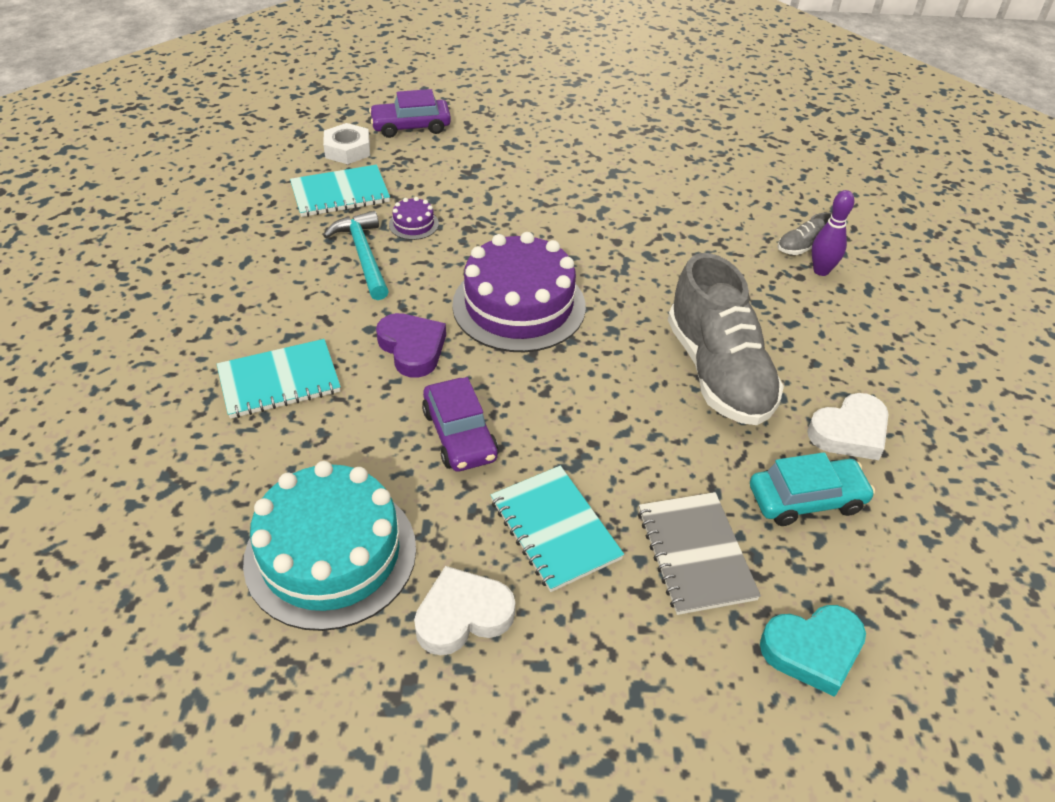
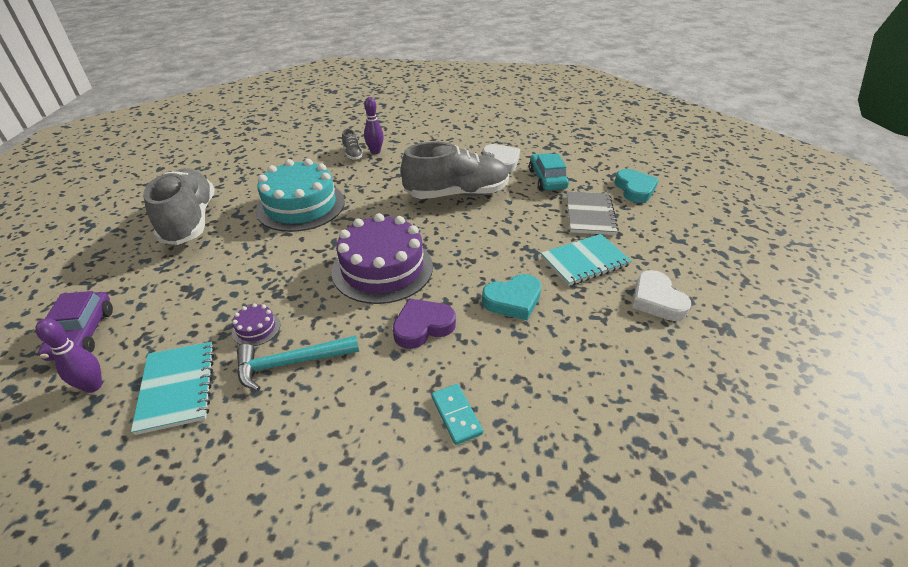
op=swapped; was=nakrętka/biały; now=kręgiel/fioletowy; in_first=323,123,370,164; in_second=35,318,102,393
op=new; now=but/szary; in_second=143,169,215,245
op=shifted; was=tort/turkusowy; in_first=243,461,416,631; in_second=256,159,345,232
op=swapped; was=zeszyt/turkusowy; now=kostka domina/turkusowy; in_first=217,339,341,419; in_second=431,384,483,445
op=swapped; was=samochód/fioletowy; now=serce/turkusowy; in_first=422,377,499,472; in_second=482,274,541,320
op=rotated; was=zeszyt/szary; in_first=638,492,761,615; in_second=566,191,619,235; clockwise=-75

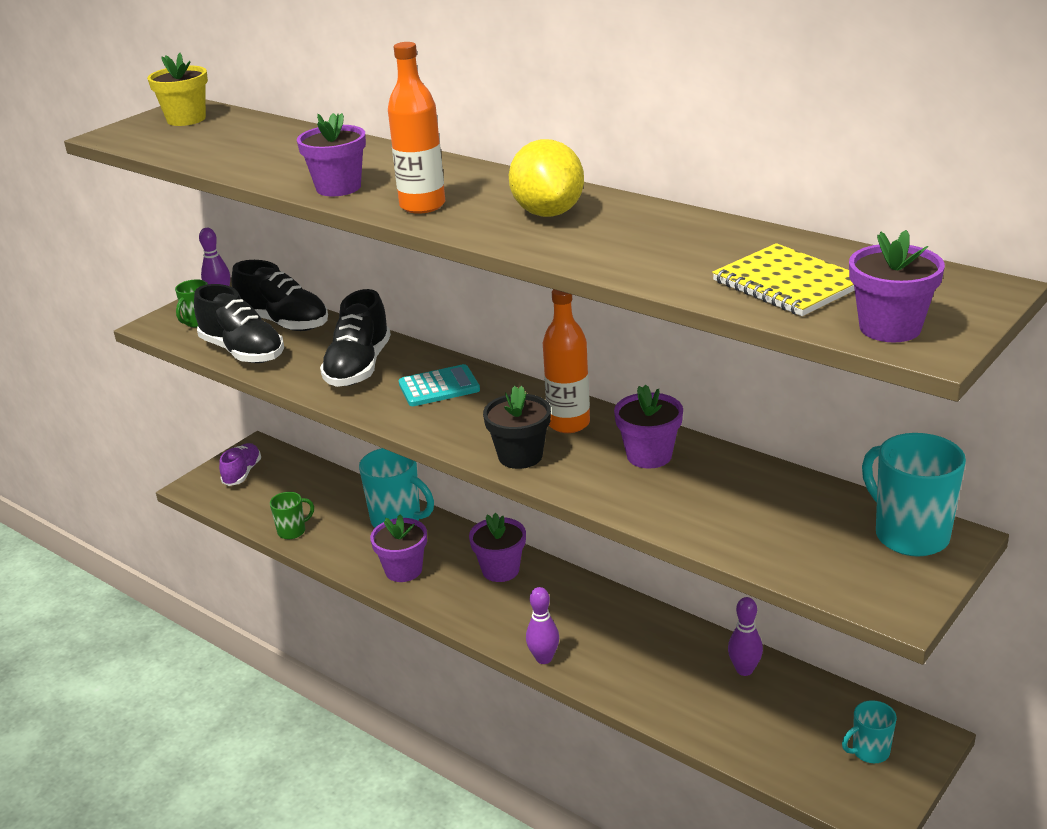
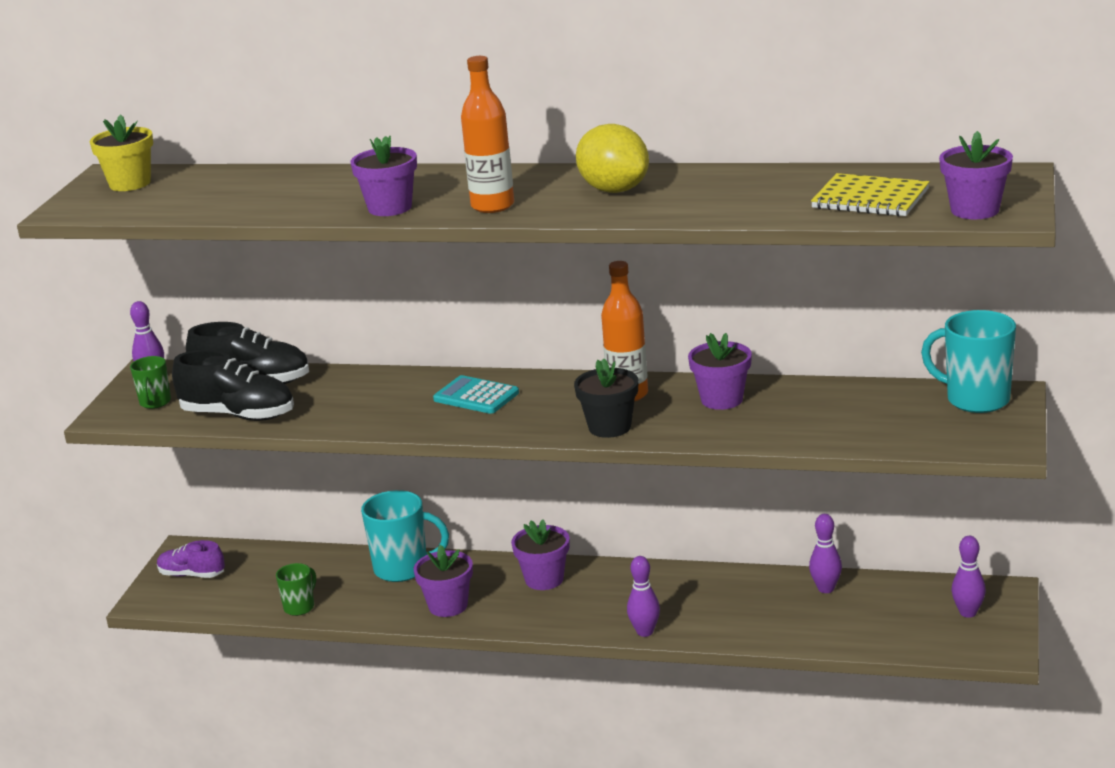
op=rotated; was=but/fioletowy; in_first=219,443,261,486; in_second=157,540,225,578; clockwise=-60
op=rotated; was=kalkulator/turkusowy; in_first=399,364,480,406; in_second=433,375,519,414; clockwise=-105
op=swapped; was=kubek/turkusowy; now=kręgiel/fioletowy; in_first=842,700,897,763; in_second=951,536,986,618
op=gone; was=but/czarny; in_first=320,289,391,387

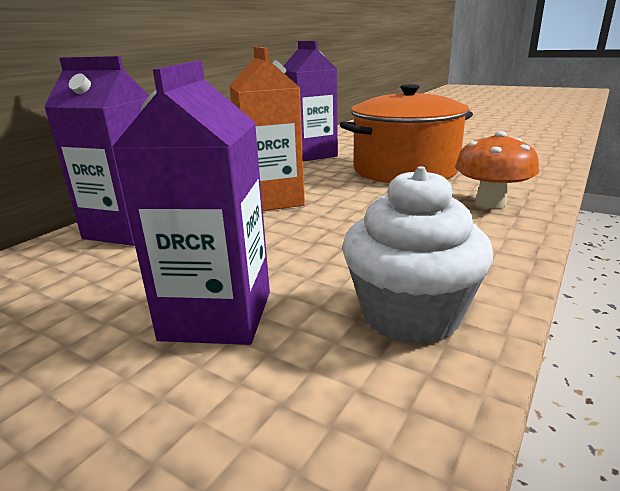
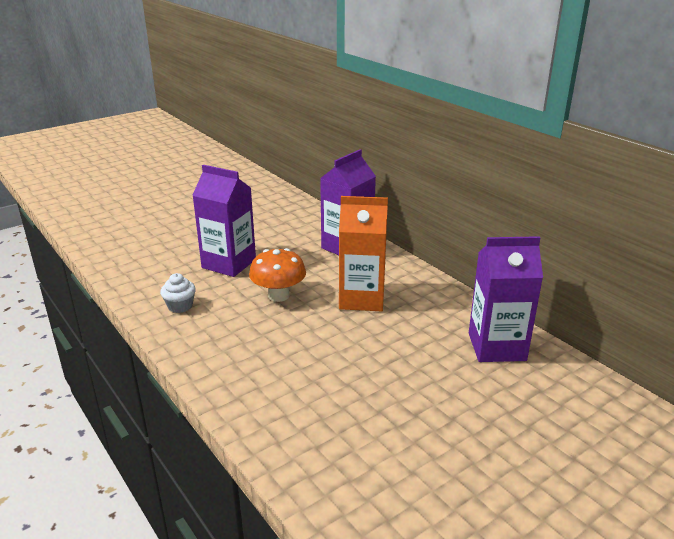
op=scaled; was=muffinka/biały; in_first=342,166,493,344; in_second=160,273,196,313; ratio=0.53
op=shifted; was=grzyb/pomarańczowy; in_first=455,131,539,208; in_second=249,248,306,302
op=gone; was=garnek/pomarańczowy; in_first=340,84,473,183

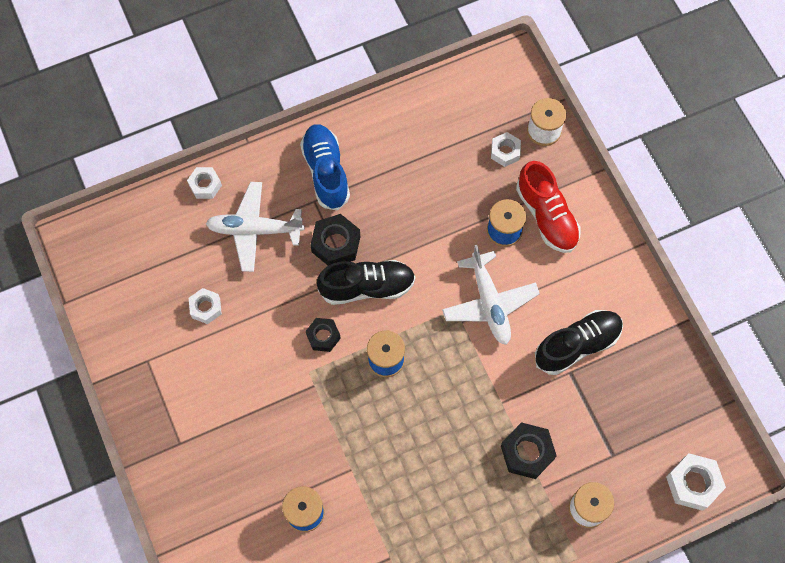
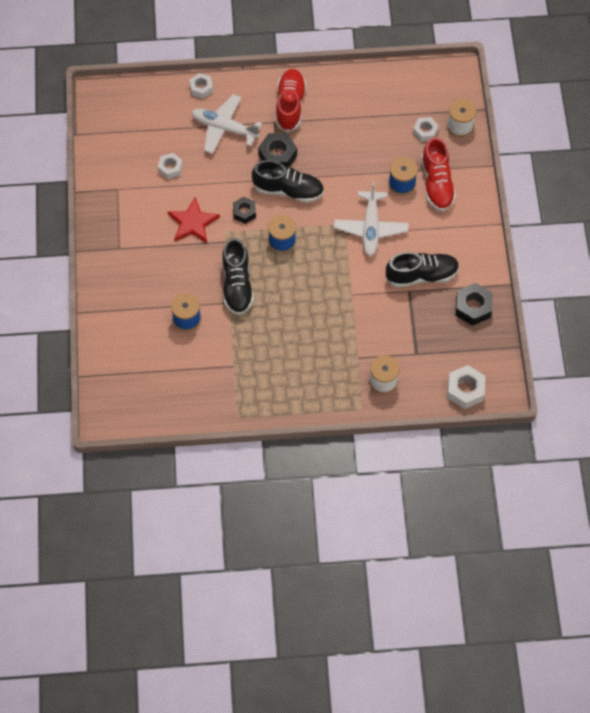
op=new; now=gwiazda/czerwony; in_second=167,197,220,243
op=new; now=but/czarny; in_second=222,238,254,315
op=repainted; was=but/niebieski; now=but/czerwony; in_first=300,124,350,211; in_second=276,69,306,132
op=shifted; was=nakrętka/czarny; in_first=501,422,557,479; in_second=455,283,493,326

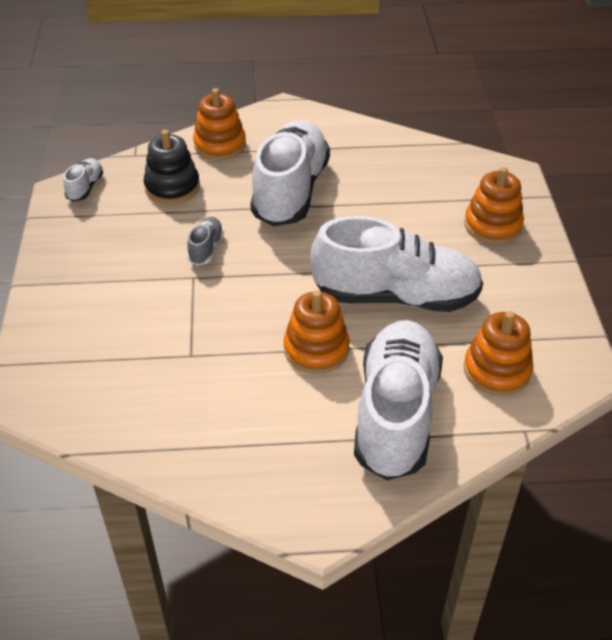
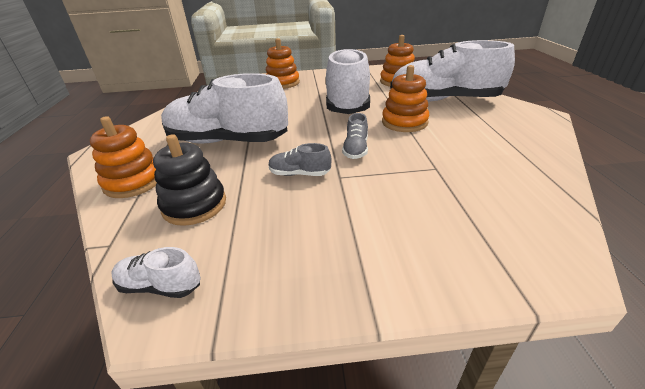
op=new; now=but/szary; in_second=342,113,368,159

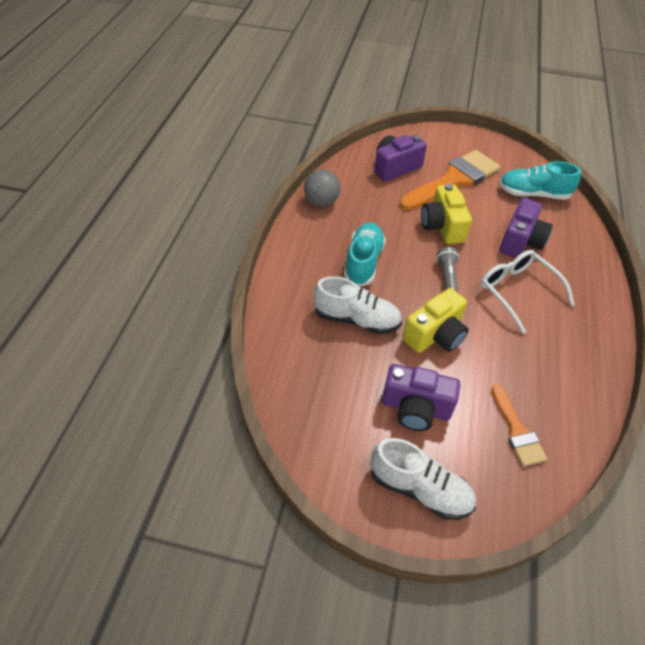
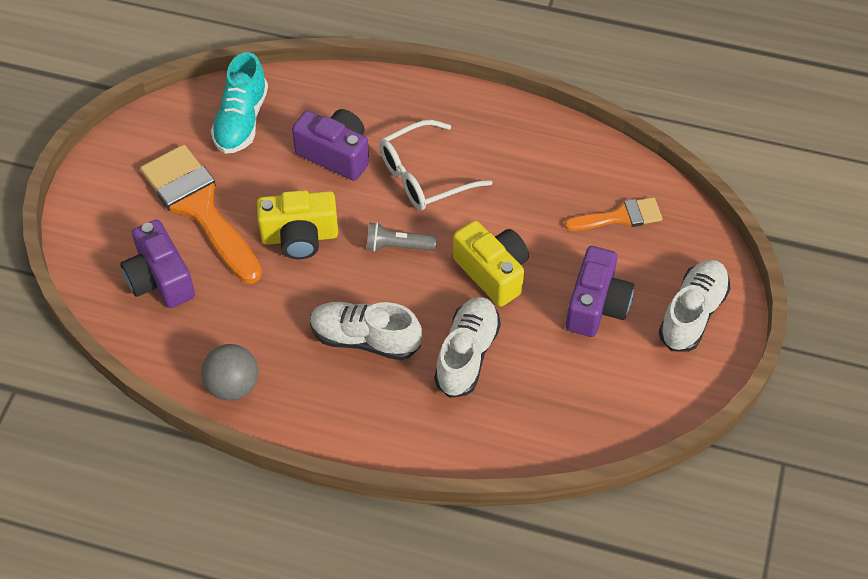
op=repainted; was=but/turkusowy; now=but/biały; in_first=344,222,386,286; in_second=310,302,422,360

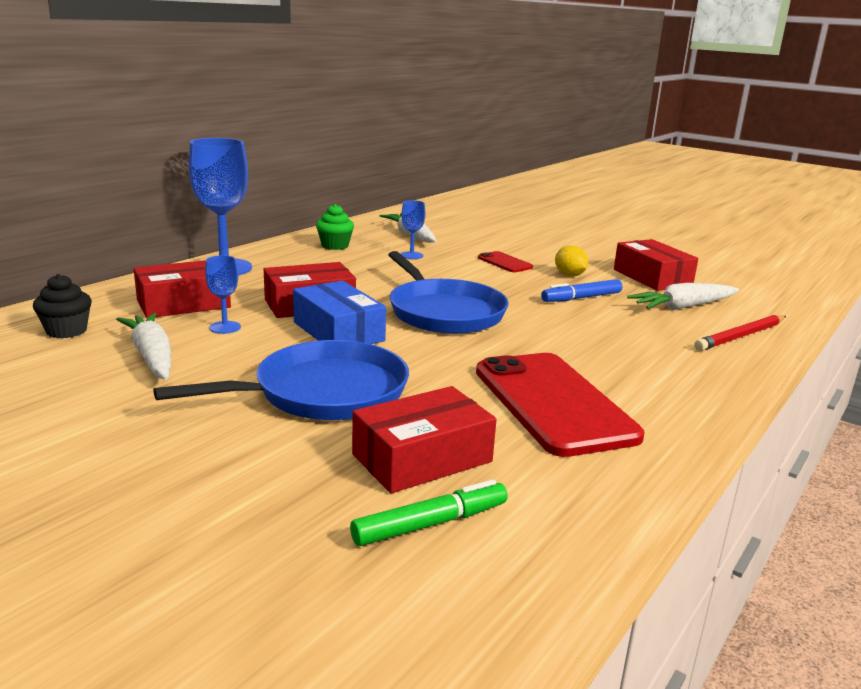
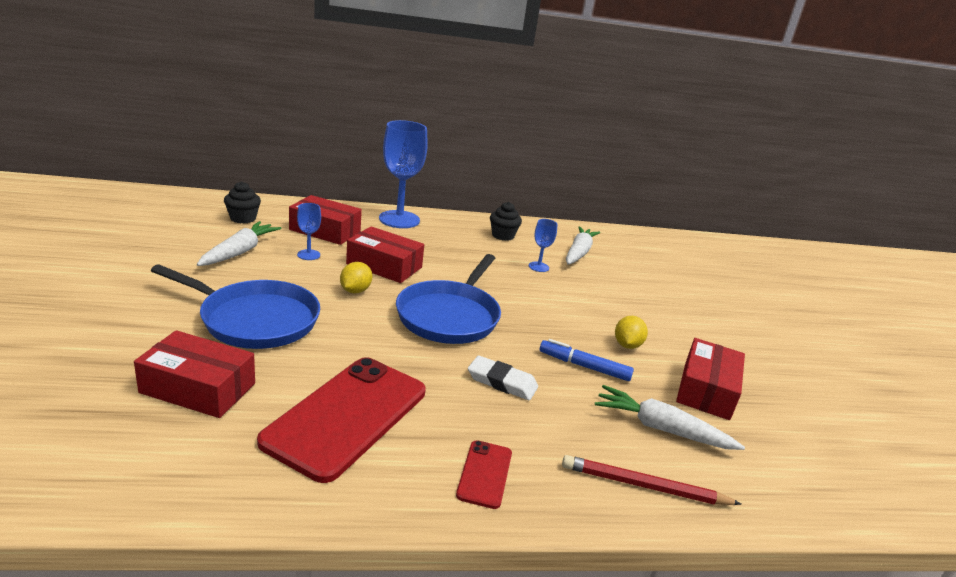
op=swapped; was=pudełko/niebieski; now=cytryna/żółty; in_first=293,281,386,344; in_second=340,262,372,293
op=shifted; was=telefon/czerwony; in_first=478,251,533,272; in_second=456,440,512,509
op=new; now=gumka do mazania/biały; in_second=468,355,538,400
op=repainted; was=muffinka/zielony; now=muffinka/czarny; in_first=316,204,354,250; in_second=490,202,522,241
op=gone; was=flamaster/zielony; in_first=350,479,508,546

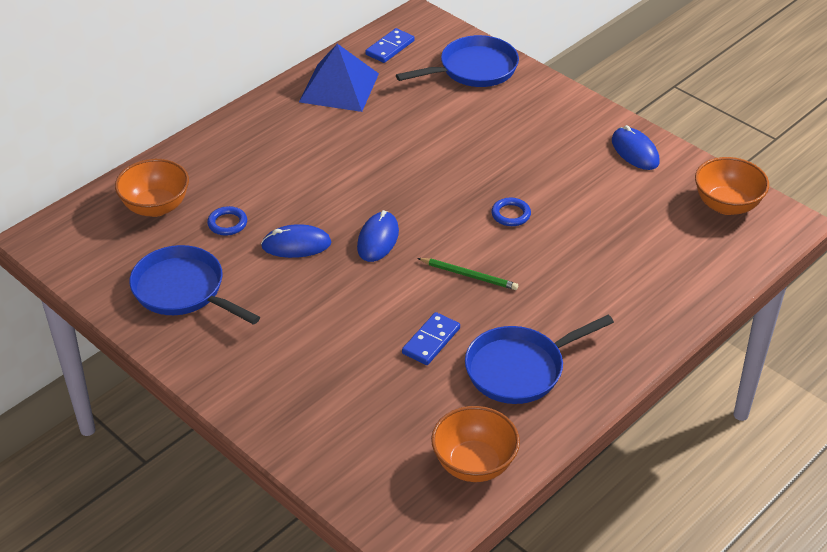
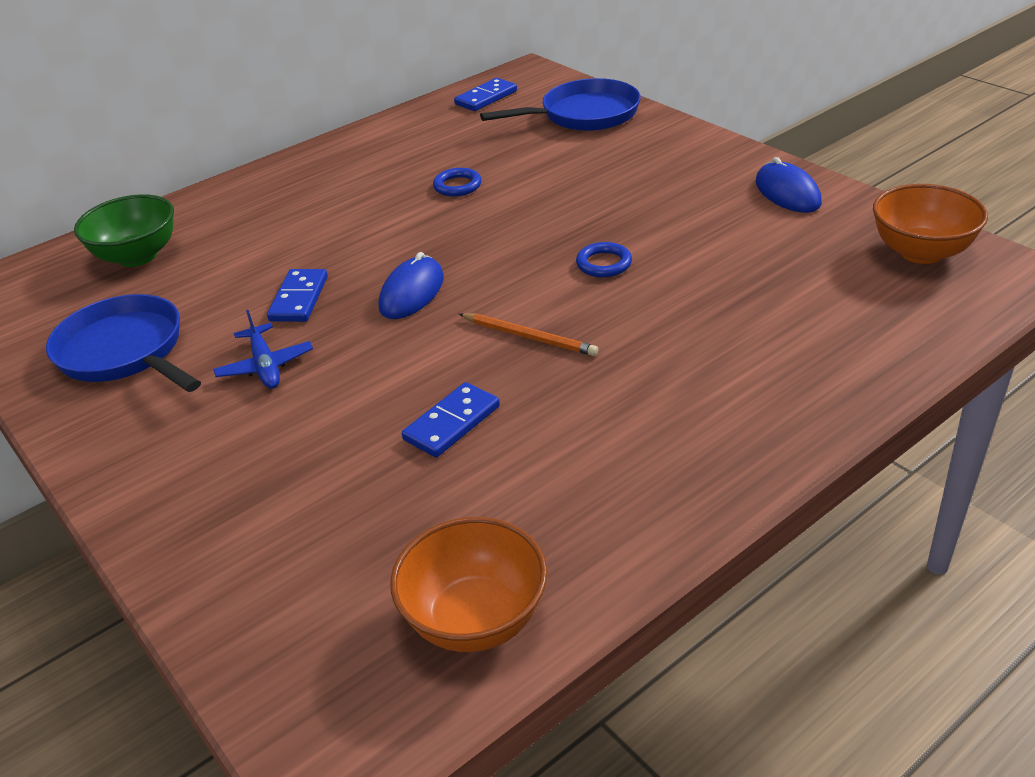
op=repainted; was=miska/pomarańczowy; now=miska/zielony; in_first=115,159,189,217; in_second=74,194,174,267
op=new; now=samolot/niebieski; in_second=213,310,313,389
op=swapped; was=myszka/niebieski; now=kostka domina/niebieski; in_first=261,224,331,258; in_second=267,269,328,322
op=shifted; was=pierścień/niebieski; in_first=207,206,247,236; in_second=433,168,482,196
op=repainted; was=ołówek/zielony; now=ołówek/pomarańczowy; in_first=417,258,518,290; in_second=459,313,598,356
op=gone; was=piramida/niebieski; in_first=299,44,379,112
op=gone; was=patelnia/niebieski; in_first=465,315,614,404

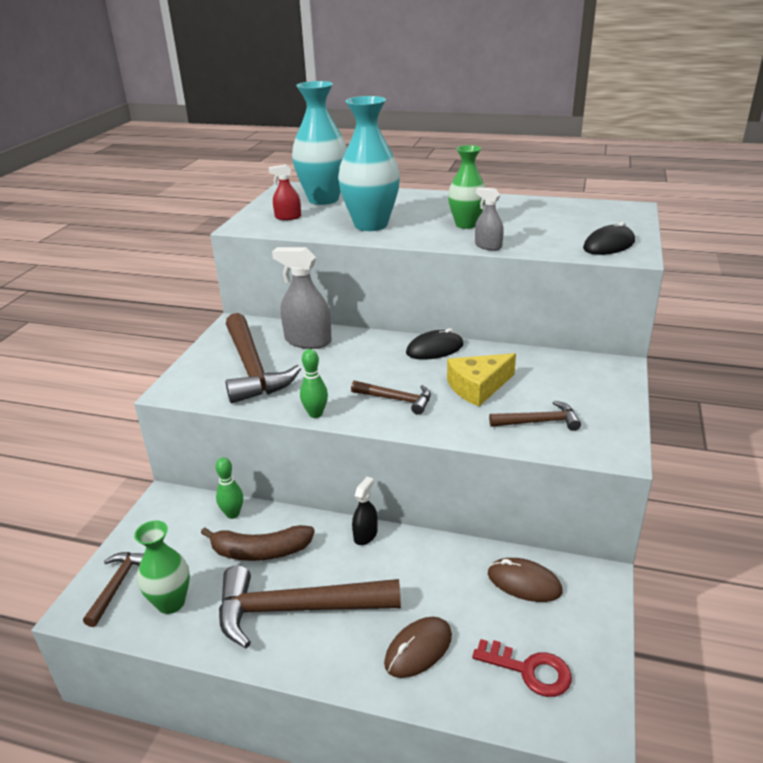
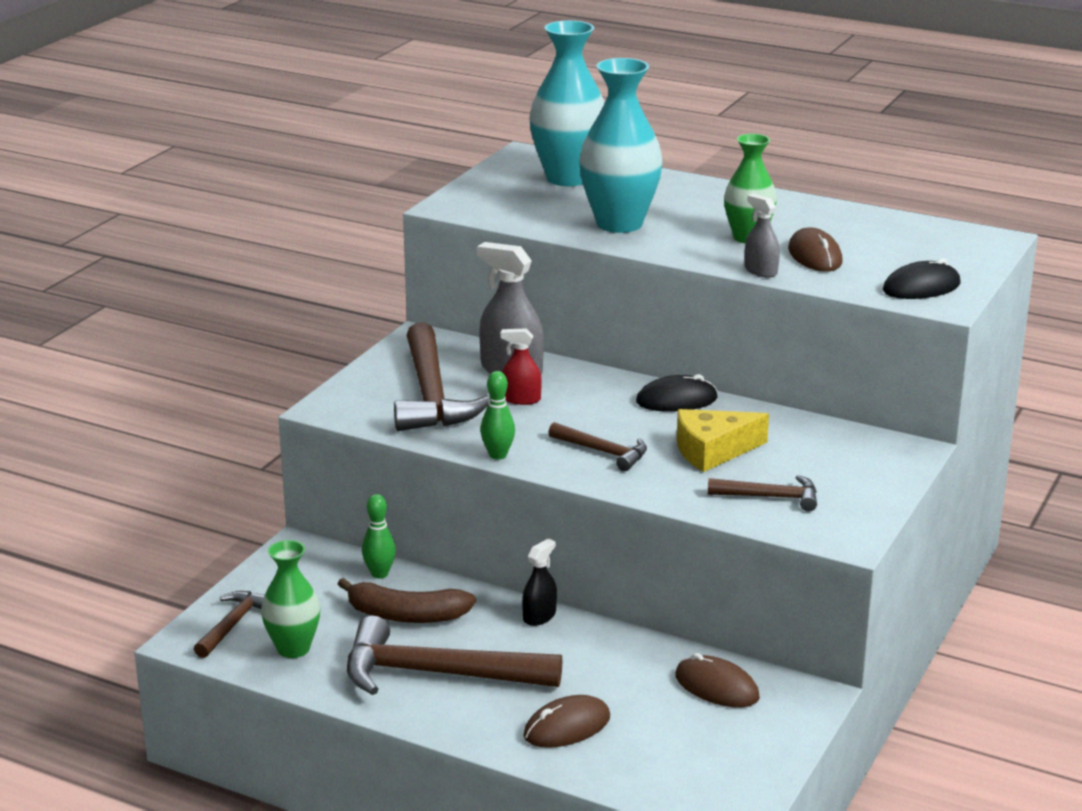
op=shifted; was=spryskiwacz/czerwony; in_first=269,164,301,220; in_second=501,328,542,405
op=new; now=myszka/brązowy; in_second=788,228,843,272
op=gone; was=klucz/czerwony; in_first=472,639,572,697

